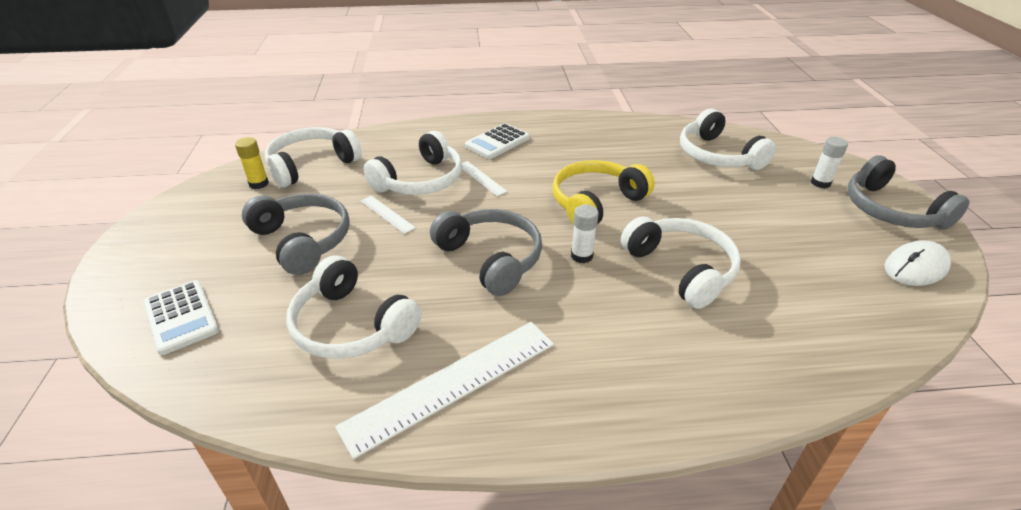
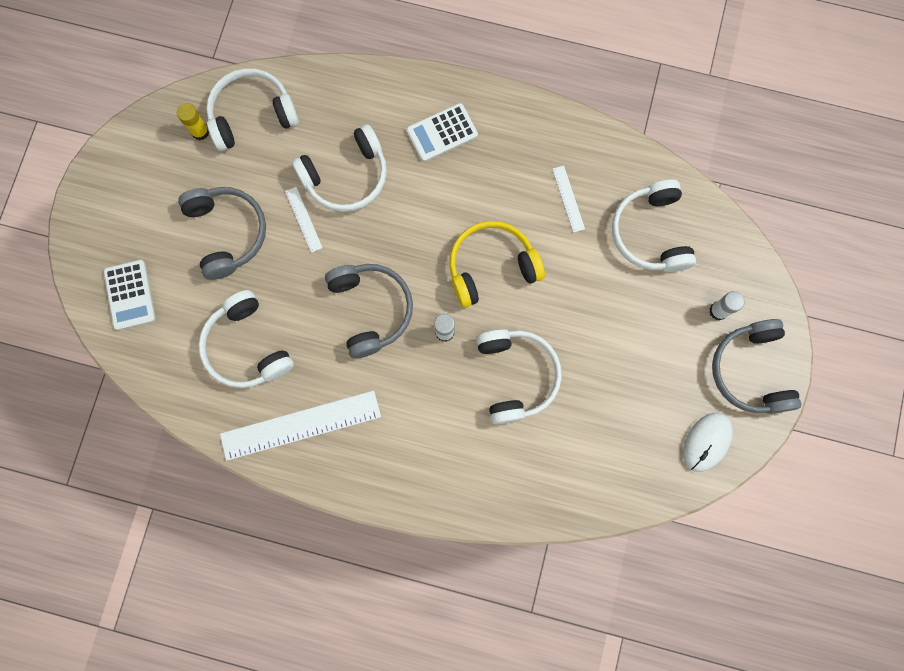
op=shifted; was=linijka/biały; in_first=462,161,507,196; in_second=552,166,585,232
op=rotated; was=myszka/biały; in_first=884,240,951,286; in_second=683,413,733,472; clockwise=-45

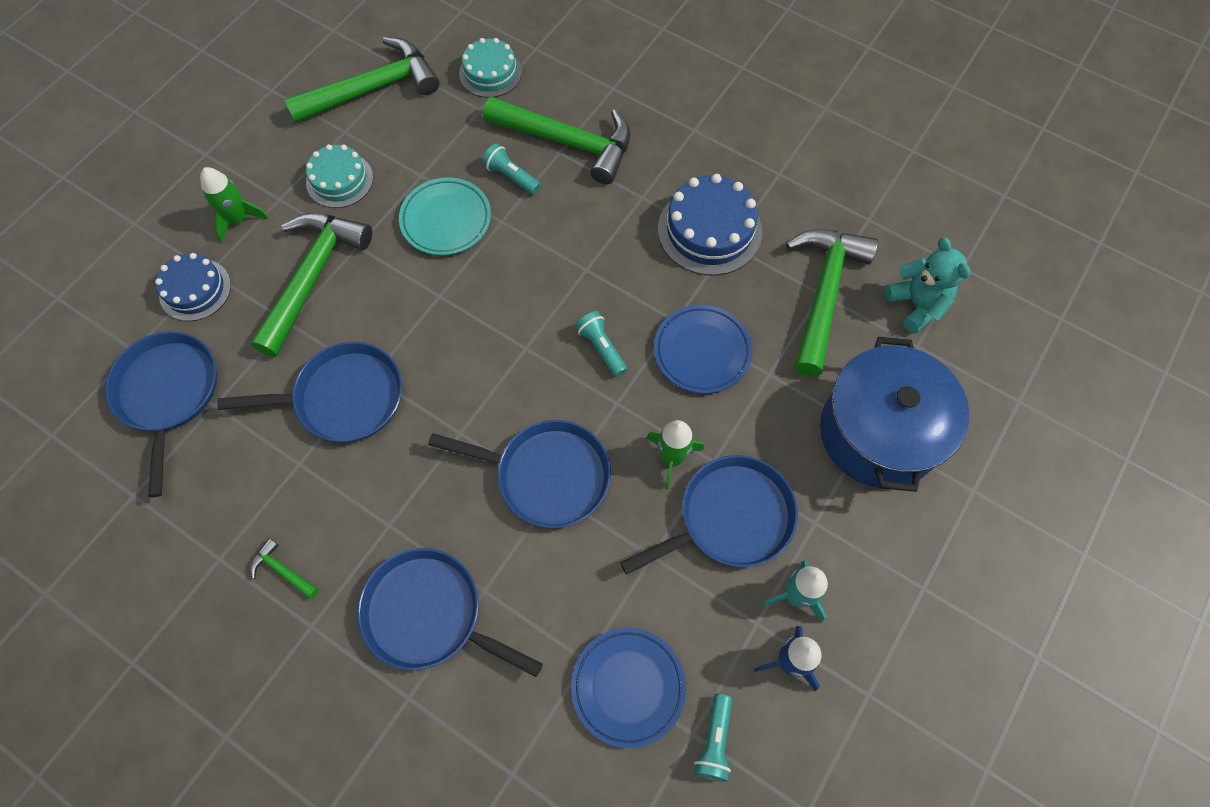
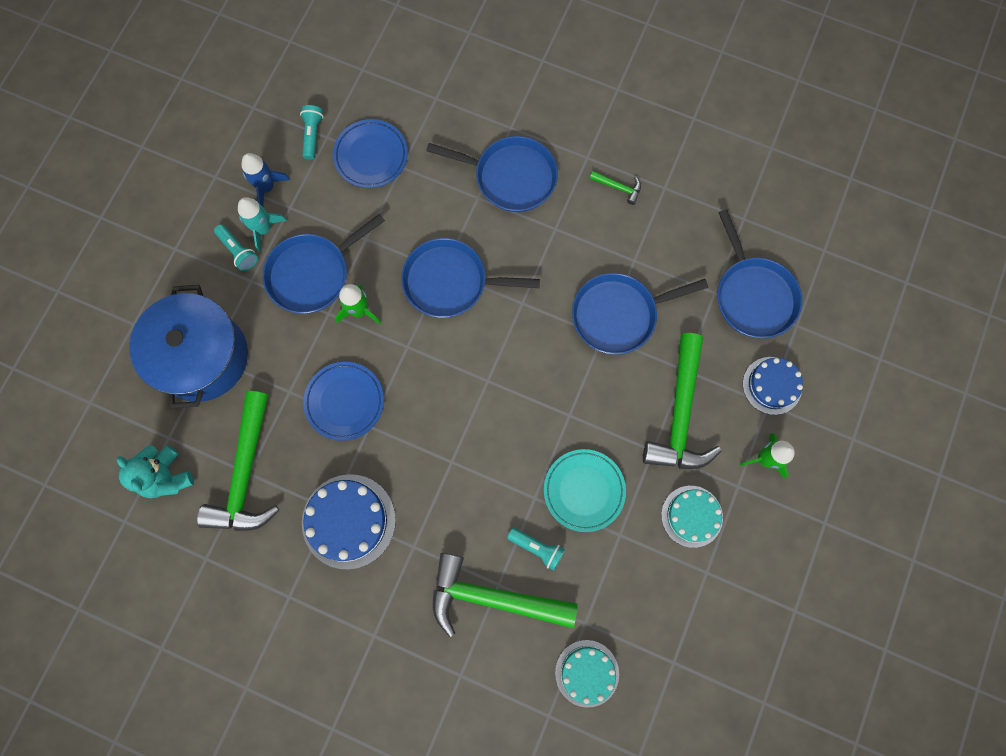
op=shifted; was=latarka/turkusowy; in_first=575,311,627,377; in_second=214,224,258,271
op=gone; was=młotek/zielony; in_first=284,37,439,123

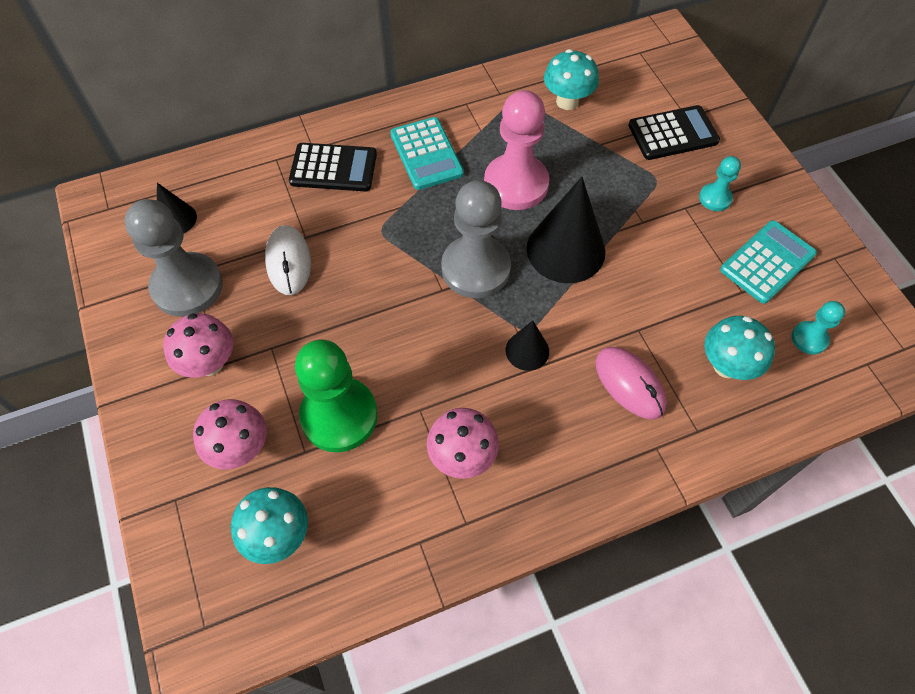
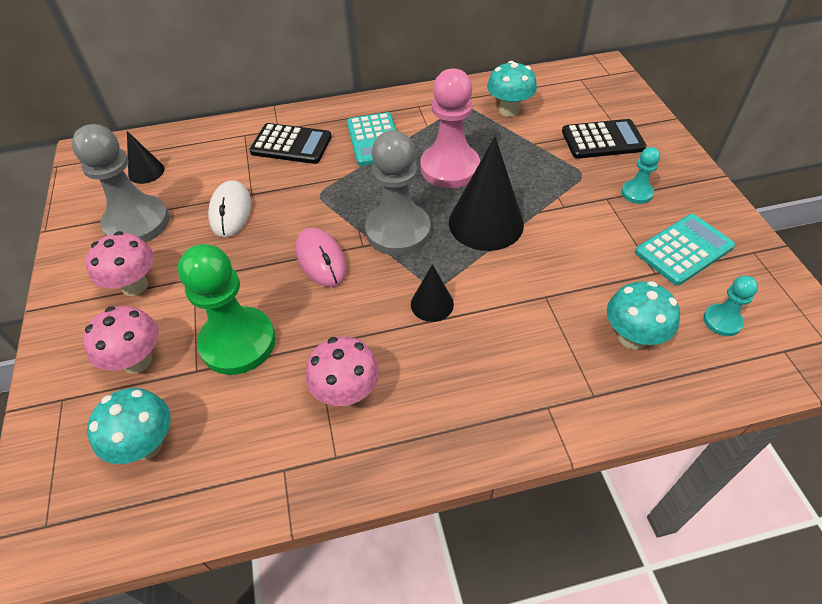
op=shifted; was=myszka/różowy; in_first=595,347,667,419; in_second=296,227,347,287

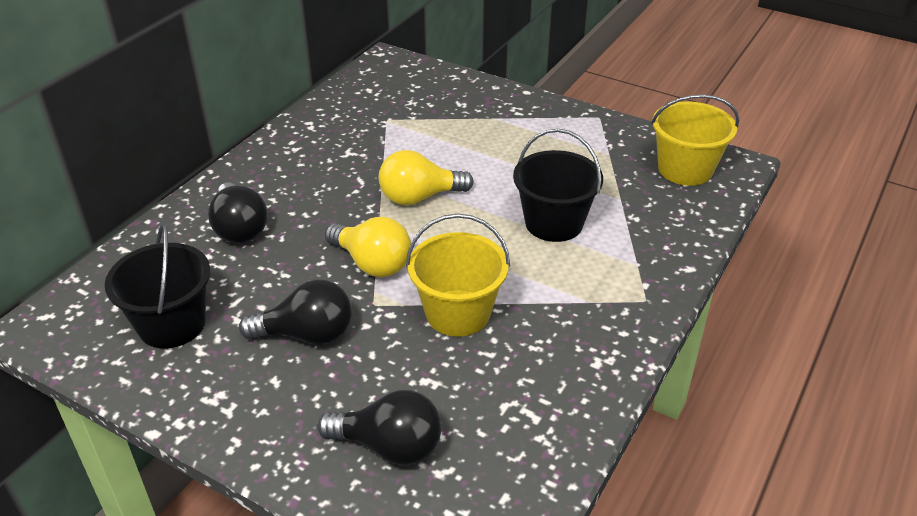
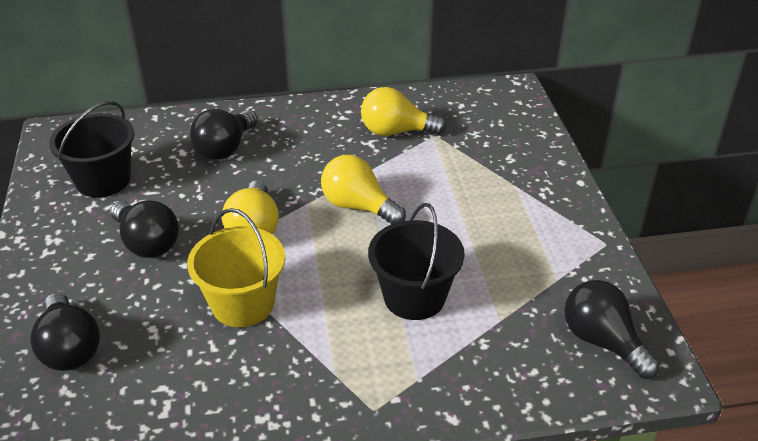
op=new; now=żarówka/żółty; in_second=361,87,446,136
op=swapped; was=wiadro/żółty; now=żarówka/czarny; in_first=651,95,739,186; in_second=564,280,660,379

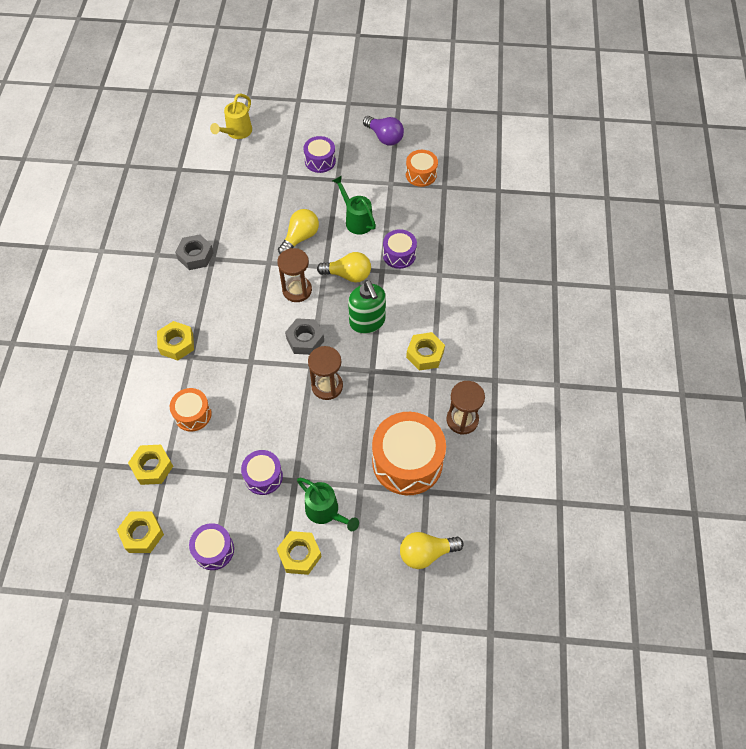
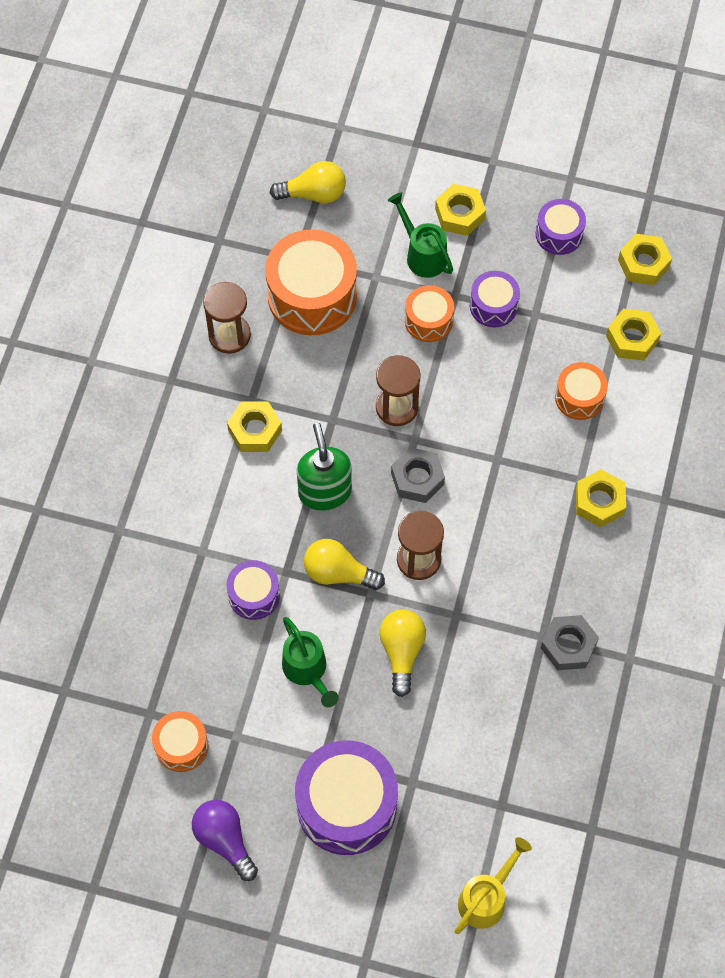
op=scaled; was=bęben/fioletowy; in_first=304,136,336,173; in_second=295,740,398,855; ratio=1.85
op=rotated; was=żarówka/żółty; in_first=278,209,319,254; in_second=379,610,426,697; clockwise=135
op=new; now=bęben/pomarańczowy; in_second=405,285,454,342

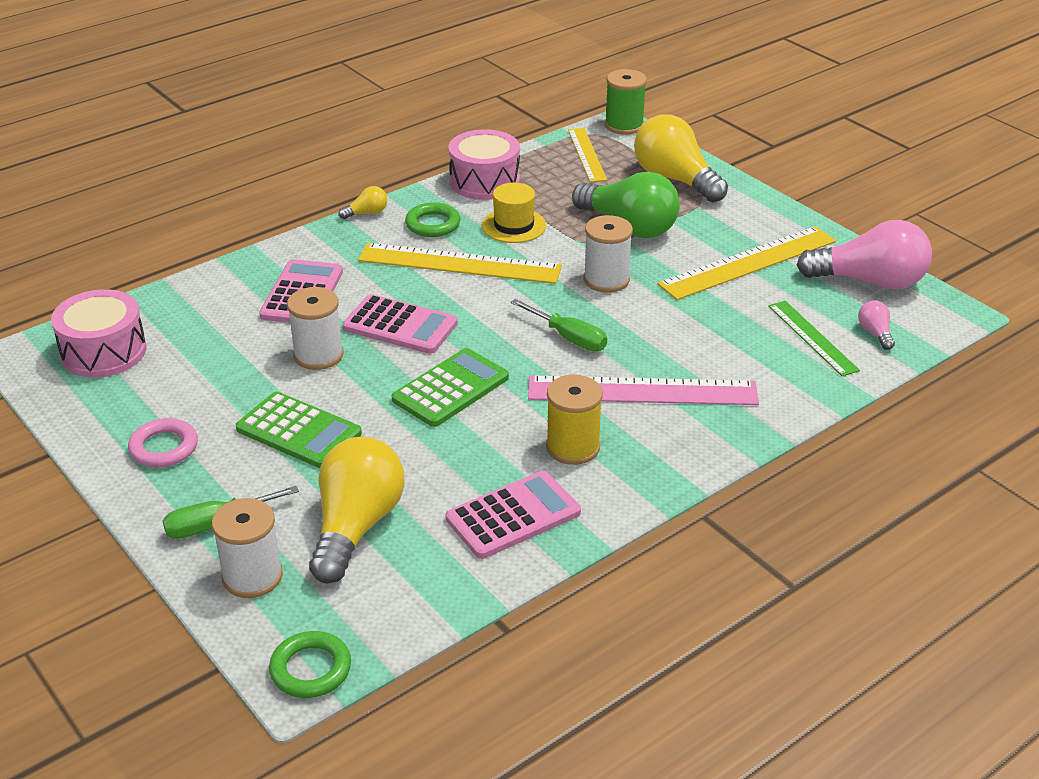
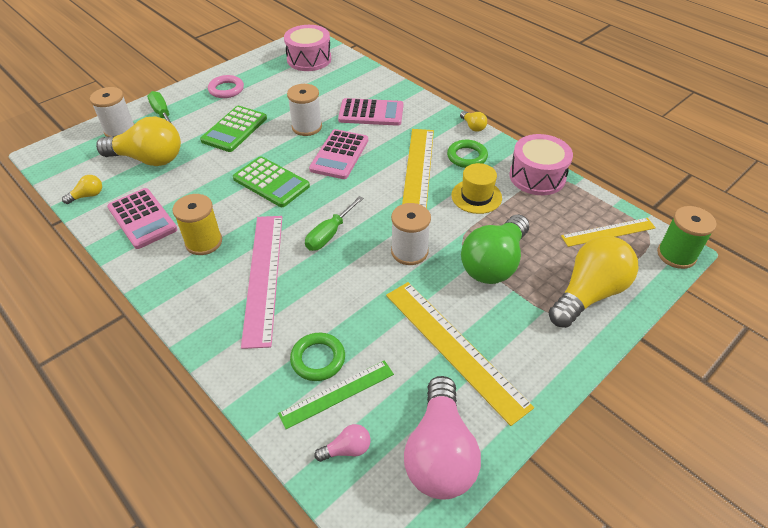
op=new; now=żarówka/żółty; in_second=62,175,102,204
op=shifted; was=pierścień/zielony; in_first=269,631,351,698; in_second=290,333,345,381

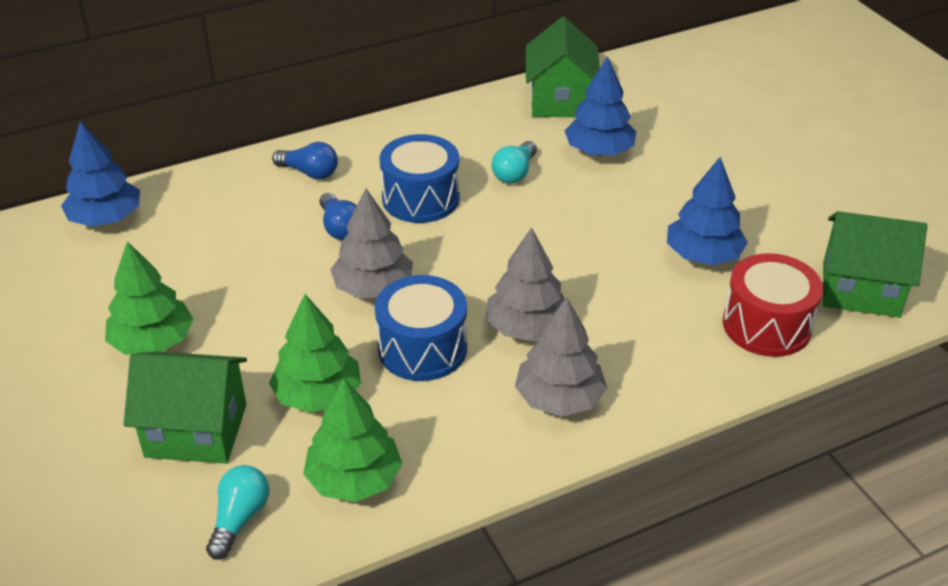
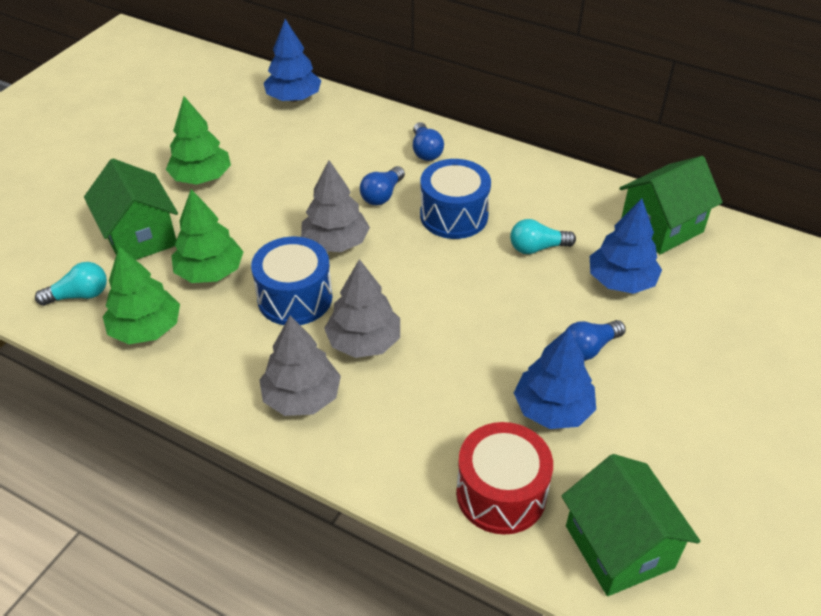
op=new; now=żarówka/niebieski; in_second=566,320,626,361

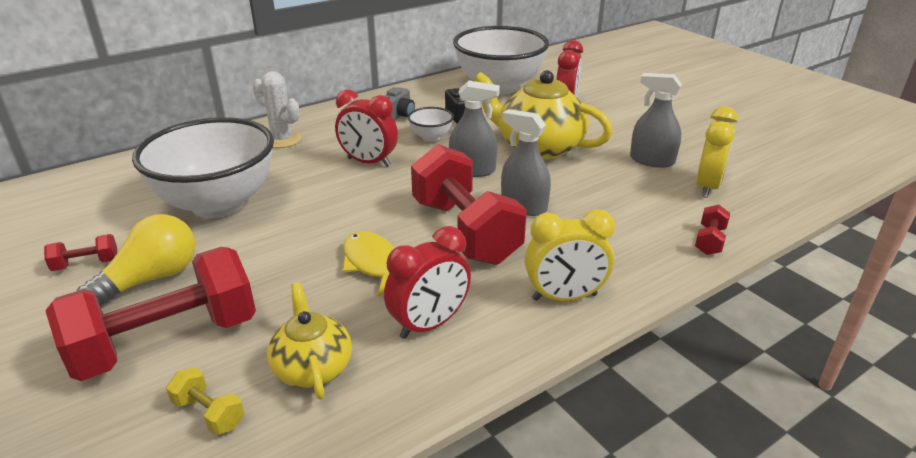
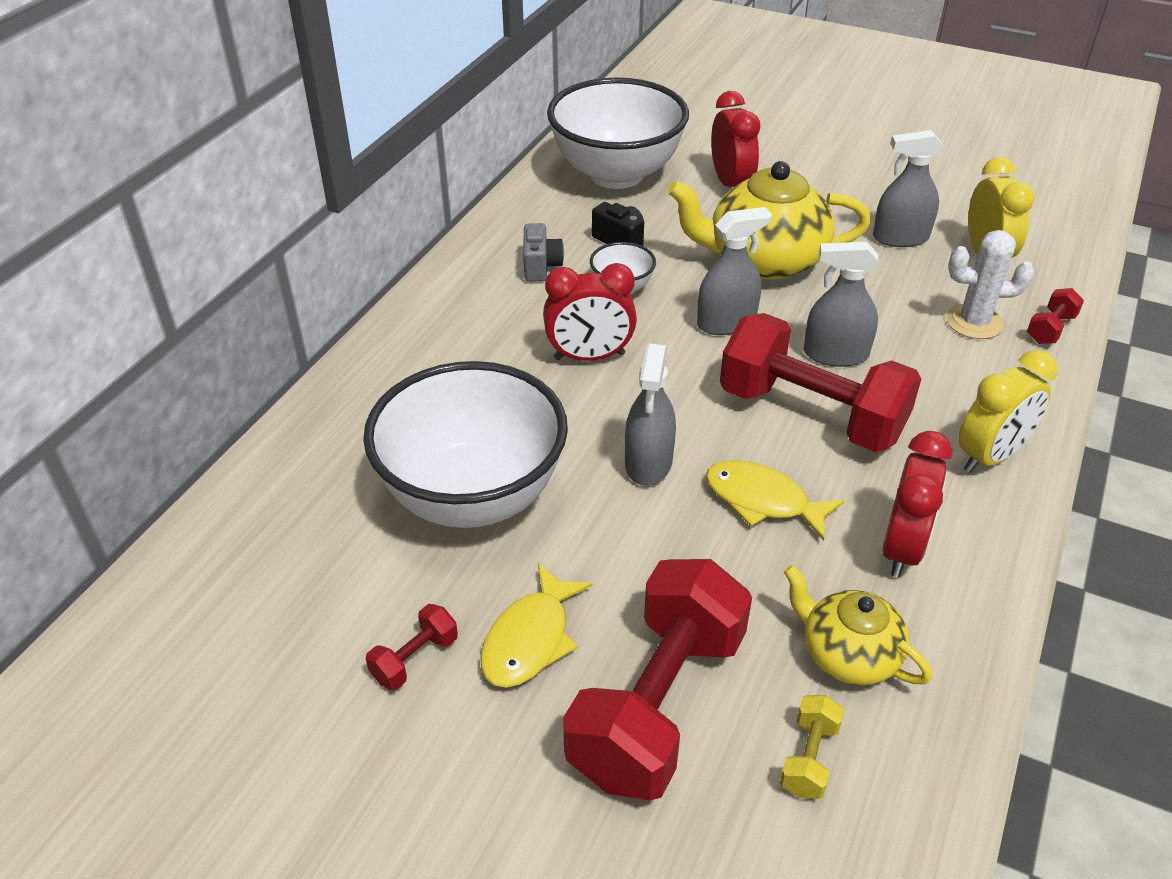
op=swapped; was=żarówka/żółty; now=ryba/żółty; in_first=77,214,195,307; in_second=480,563,592,688
op=new; now=spryskiwacz/szary; in_second=625,344,676,486
op=rotated; was=hantel/żółty; in_first=166,367,244,435; in_second=780,695,845,799; clockwise=-75
op=shifted; was=kaktus/biały; in_first=253,71,302,148; in_second=946,230,1034,339
op=rotated; was=hantel/czerwony; in_first=695,205,730,255; in_second=1027,288,1084,344; clockwise=45

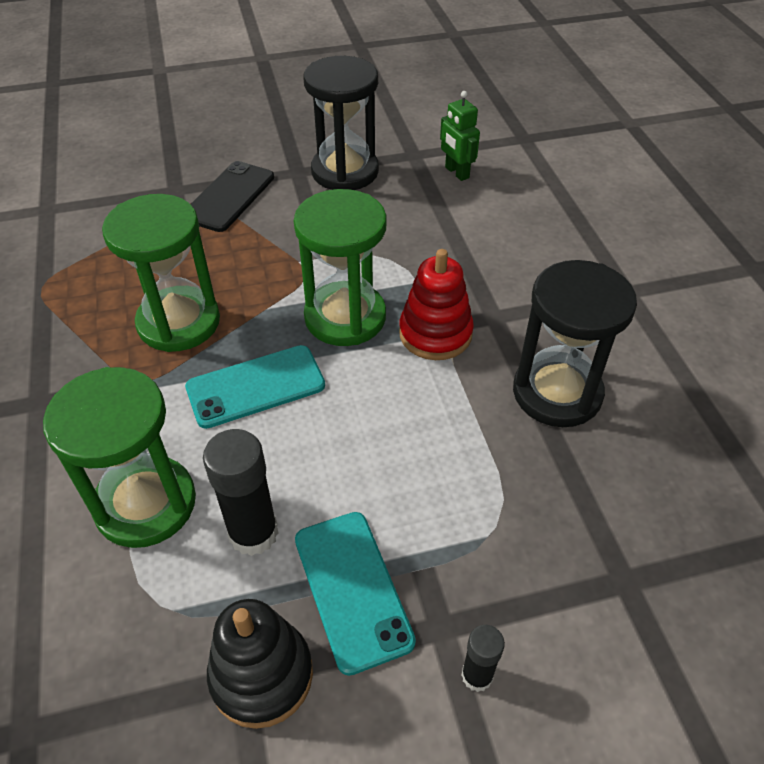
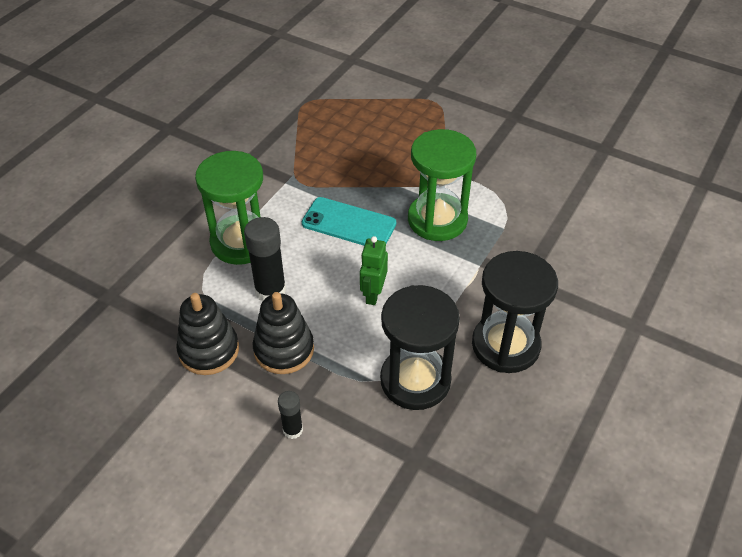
op=swapped; was=telefon/turkusowy; now=zabawka nakładanka/czarny; in_first=295,512,416,676; in_second=253,292,314,374
op=shifted; was=robot/zielony; in_first=440,91,480,181; in_second=360,236,388,305
op=shifted; was=klepsydra/czarny; in_first=304,56,379,190; in_second=380,285,460,410
op=gone; was=klepsydra/zielony; in_first=102,194,220,352
op=gone; was=telefon/czarny; in_first=191,161,274,232
op=gone; was=zabawka nakładanka/czerwony; in_first=399,249,474,360

